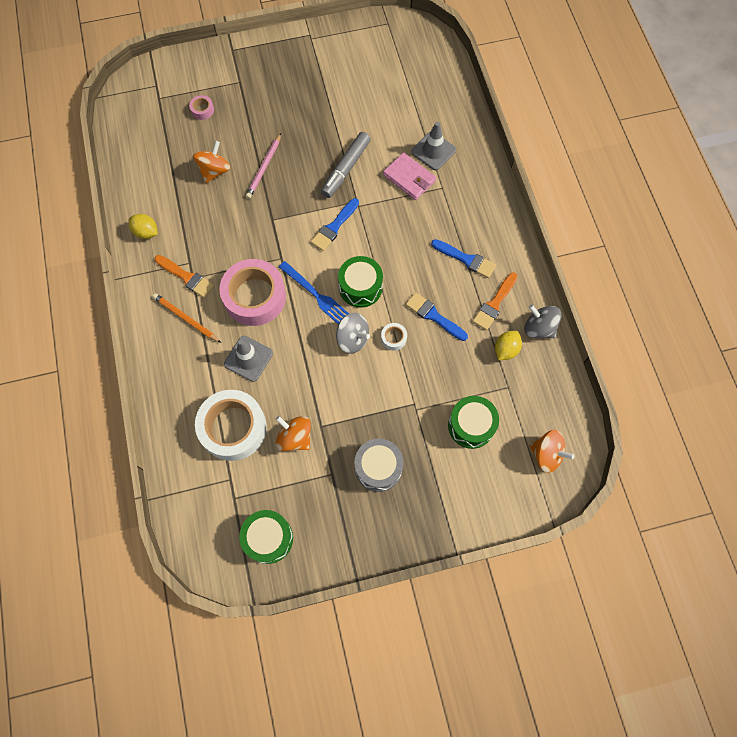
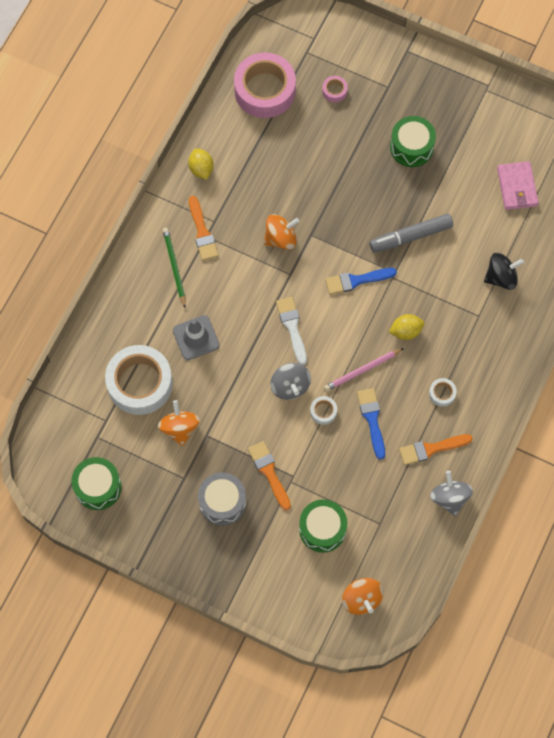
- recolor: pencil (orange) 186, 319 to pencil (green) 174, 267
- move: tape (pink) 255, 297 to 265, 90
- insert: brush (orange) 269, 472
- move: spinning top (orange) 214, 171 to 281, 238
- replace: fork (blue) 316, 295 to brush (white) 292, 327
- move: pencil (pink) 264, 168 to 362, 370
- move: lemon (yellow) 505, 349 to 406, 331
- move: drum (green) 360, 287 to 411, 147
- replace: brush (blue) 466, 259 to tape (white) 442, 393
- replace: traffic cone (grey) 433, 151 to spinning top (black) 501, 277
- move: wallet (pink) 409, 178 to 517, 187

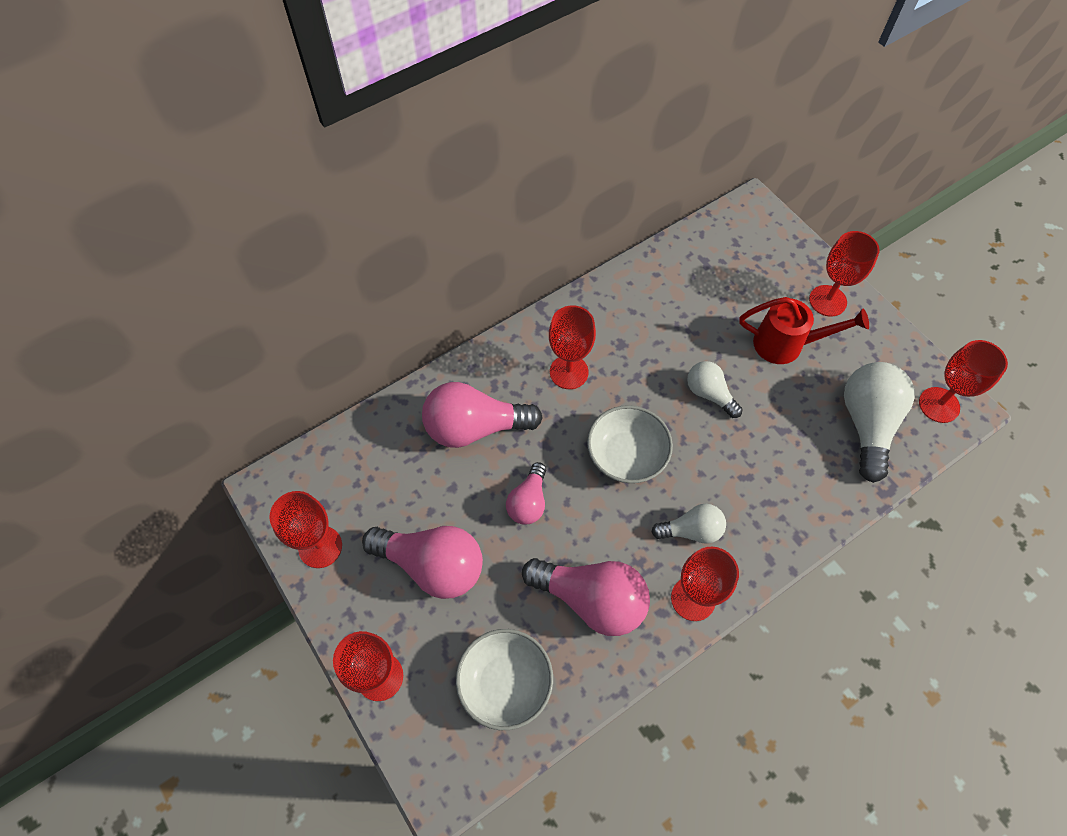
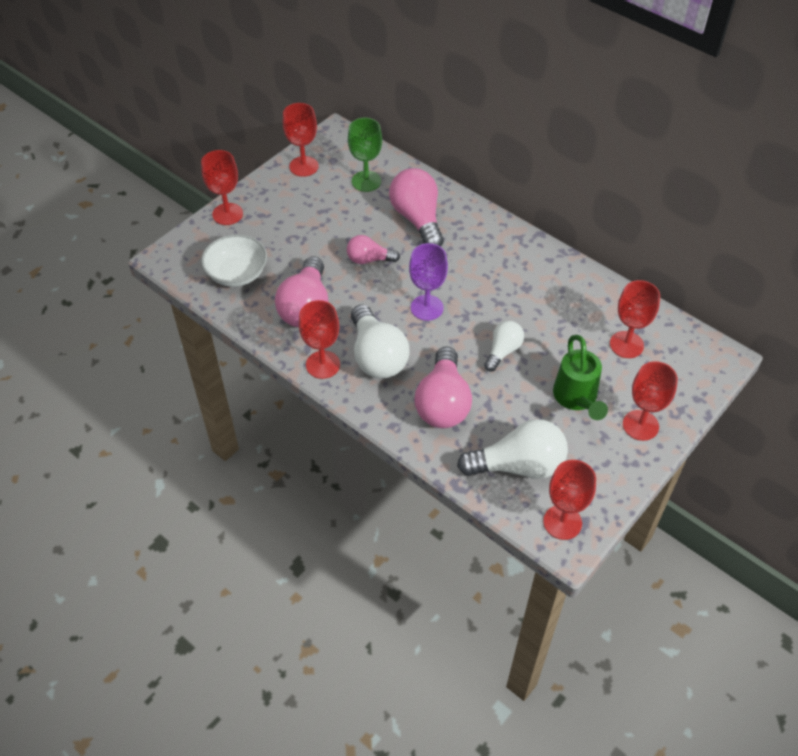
- insert: goblet (green) 366, 181
- resize: light bulb (white) 691, 530 = 377, 356 x1.74
- replace: bowl (white) 626, 455 to goblet (purple) 427, 308
- move: light bulb (pink) 432, 565 to 443, 403
- recolor: watering can (red) 786, 344 to watering can (green) 576, 398
- move: goblet (red) 569, 372 to 626, 344

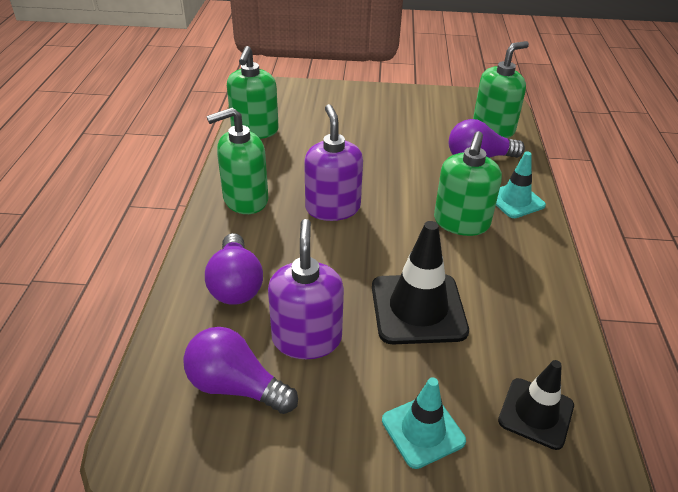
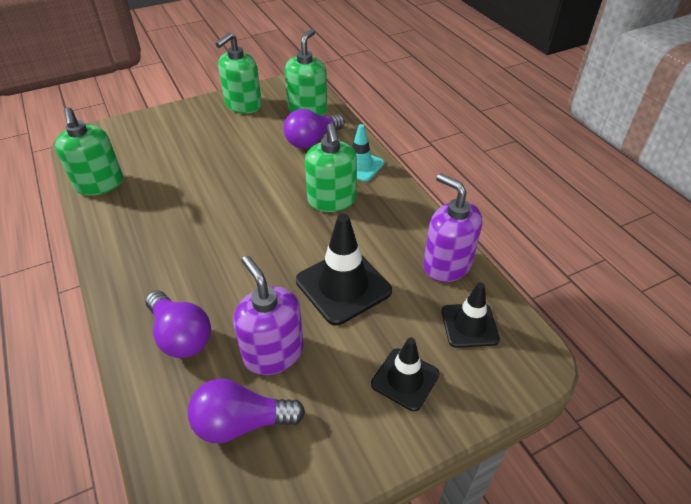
- move: soap dispenser (green) 245, 199 to 243, 105
- recolor: traffic cone (turquoise) 423, 430 to traffic cone (black) 405, 379
- move: soap dispenser (purple) 332, 208 to 447, 264

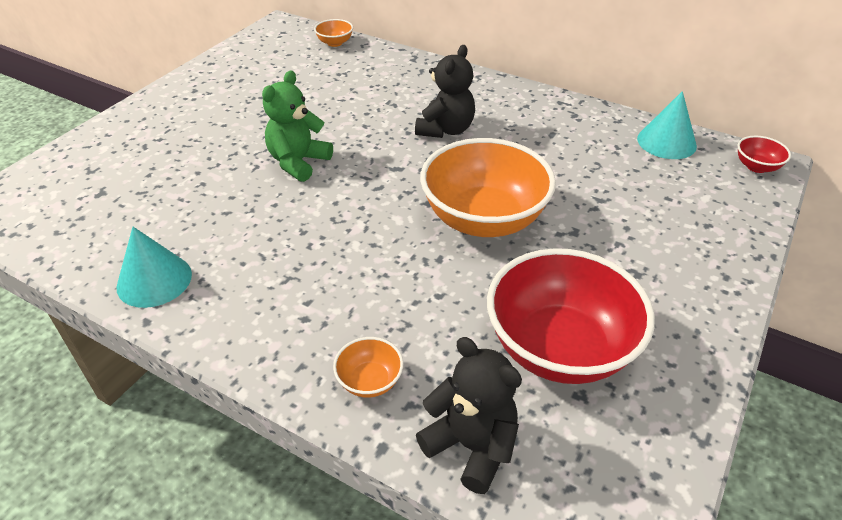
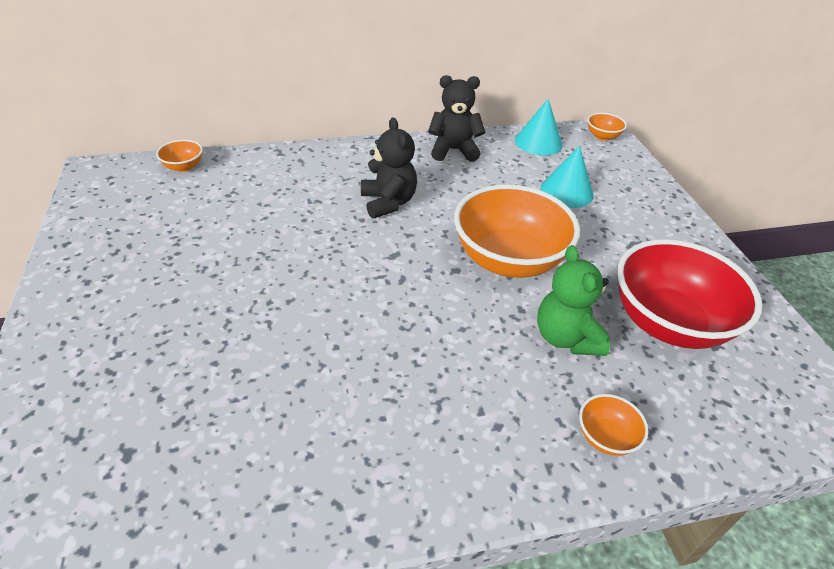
- move: teddy bear (black) 471, 446 to 453, 150
- move: teddy bear (green) 298, 162 to 566, 337
- move: cone (turquoise) 154, 280 to 566, 191
- recolor: bowl (red) 756, 167 to bowl (orange) 602, 136

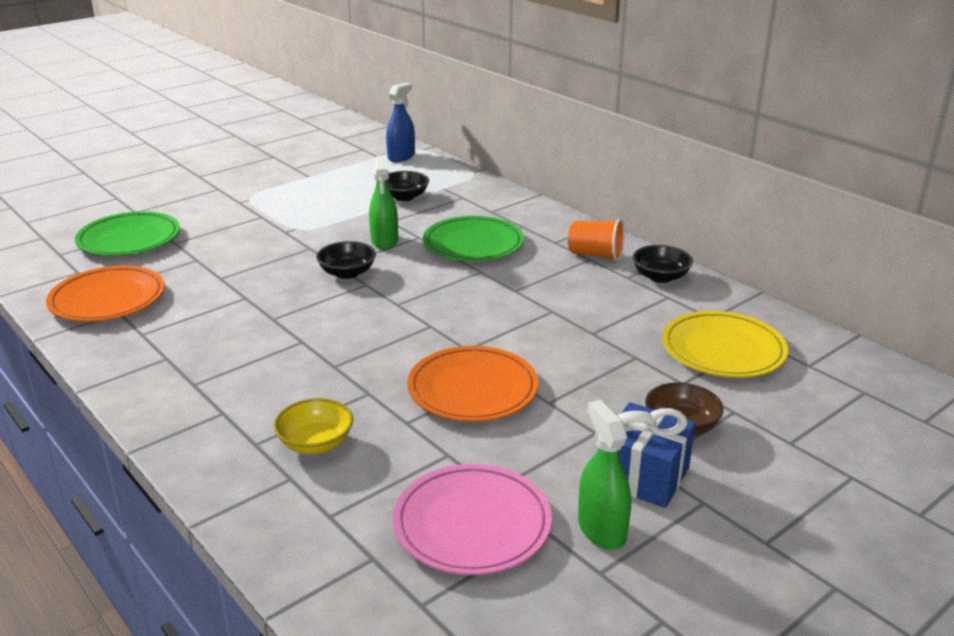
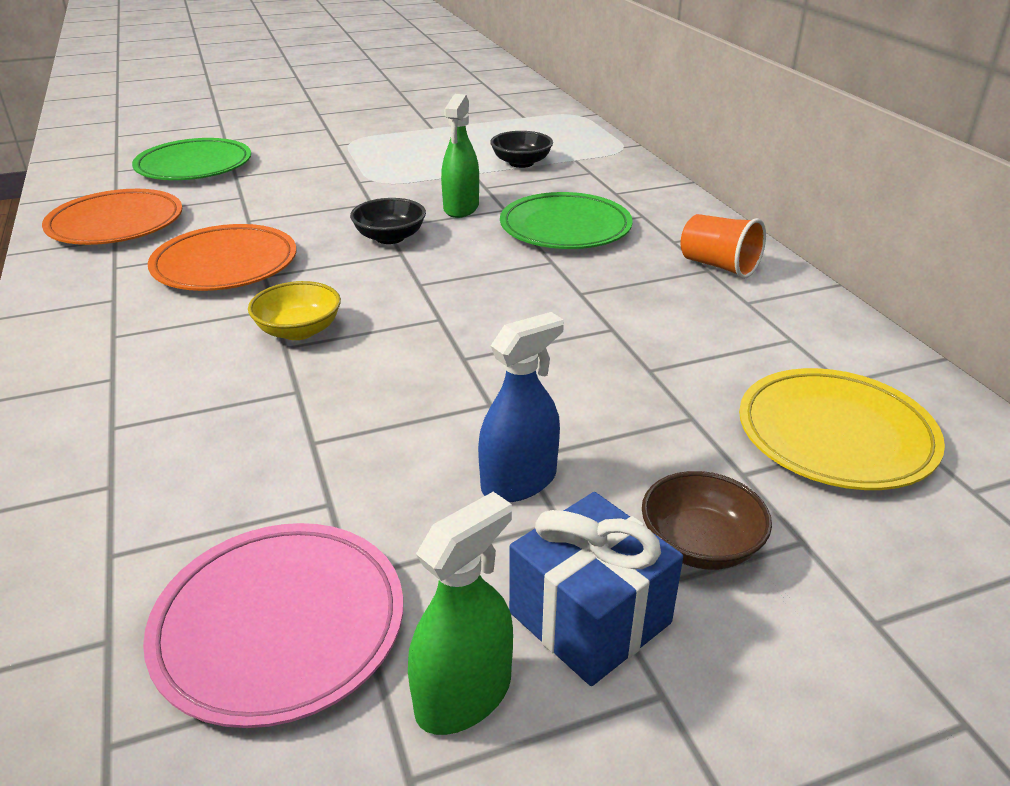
- move: plate (orange) 472, 389 to 225, 265
- move: bowl (yellow) 315, 443 to 299, 330
- rotate: spray bottle (green) 601, 529 = 463, 695 45 degrees clockwise
- move: spray bottle (blue) 401, 156 to 519, 481
- delete: bowl (black) 660, 277

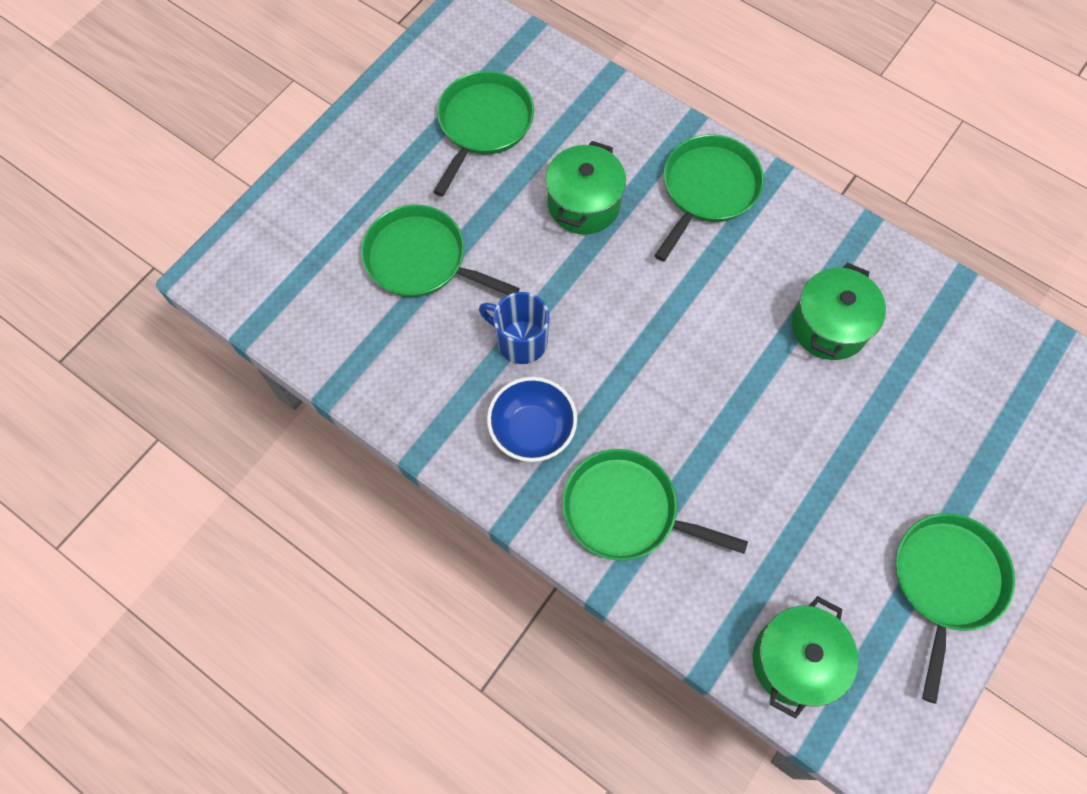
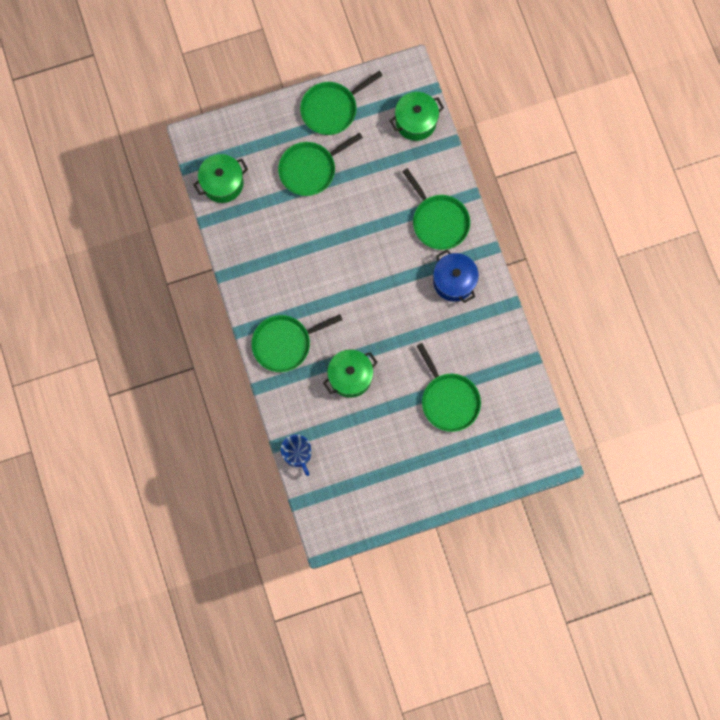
- move: pot (green) 829, 326 to 222, 183
- move: pan (green) 483, 124 to 310, 169
- move: mug (blue) 520, 341 to 298, 454
- replace: bowl (blue) 532, 430 to pot (blue) 454, 281

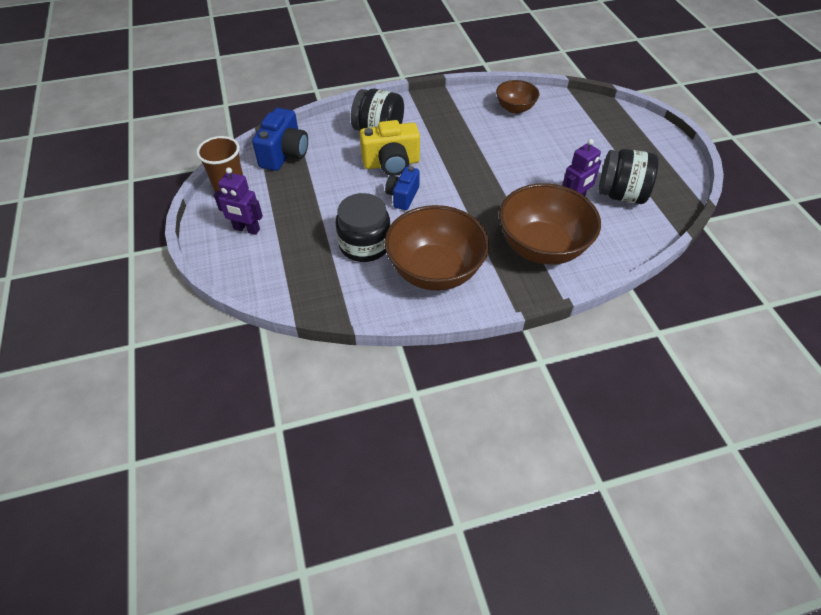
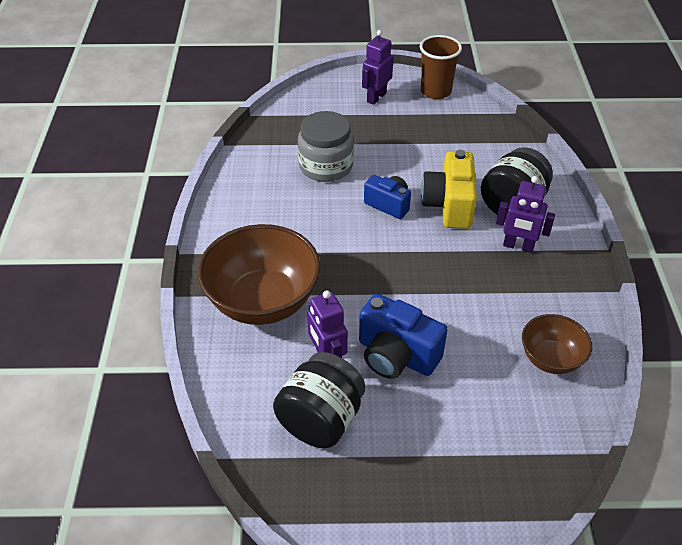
- recolor: jar (black) 364, 244 to jar (grey) 326, 166
- move: camera (blue) 284, 154 to 396, 355
- insert: robot (purple) 518, 246
- delete: bowl (brown) 435, 271

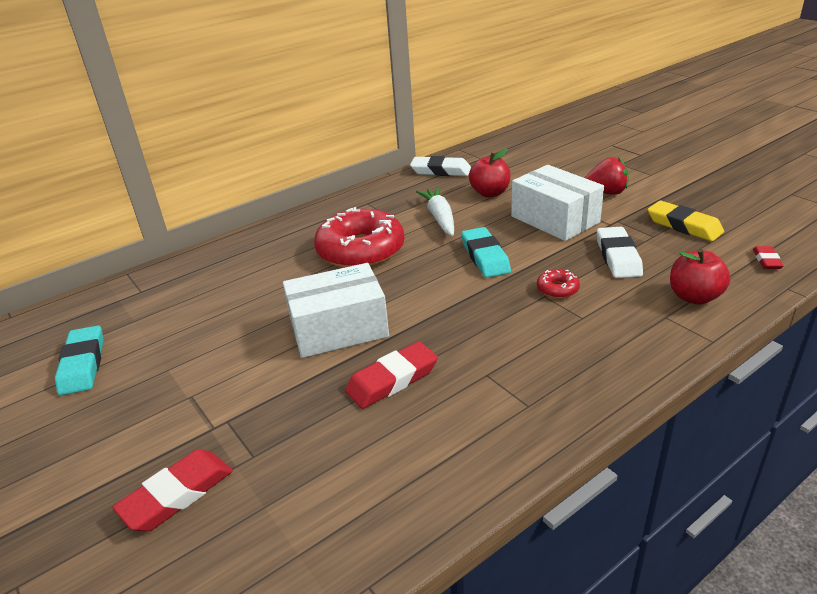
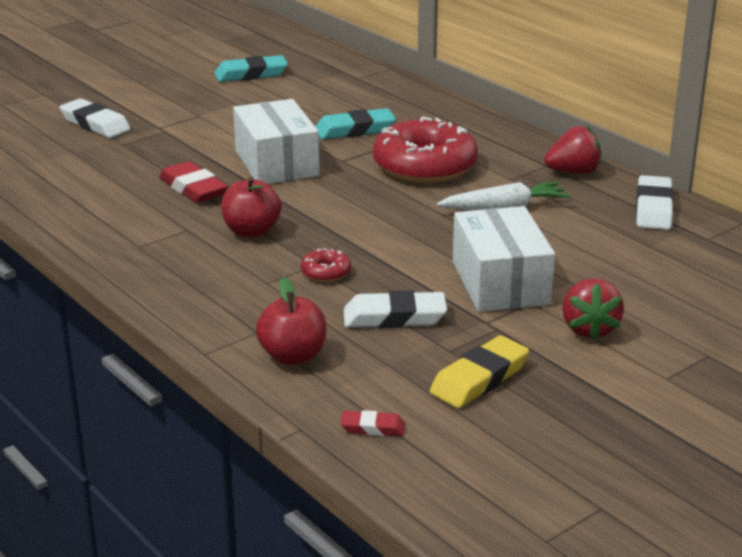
- recolor: eraser (red) 177, 495 to eraser (white) 95, 124
- move: apple (red) 490, 193 to 251, 231
- move: eraser (turquoise) 485, 257 to 355, 130
- rotate: box (white) 554, 219 = 500, 283 60 degrees counterclockwise
- insert: strawberry (red) 573, 172

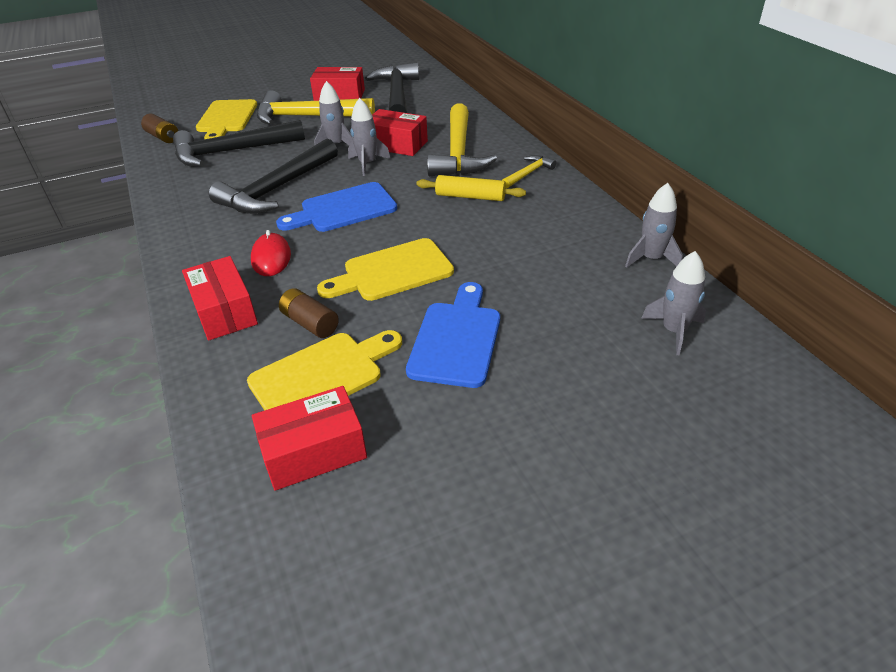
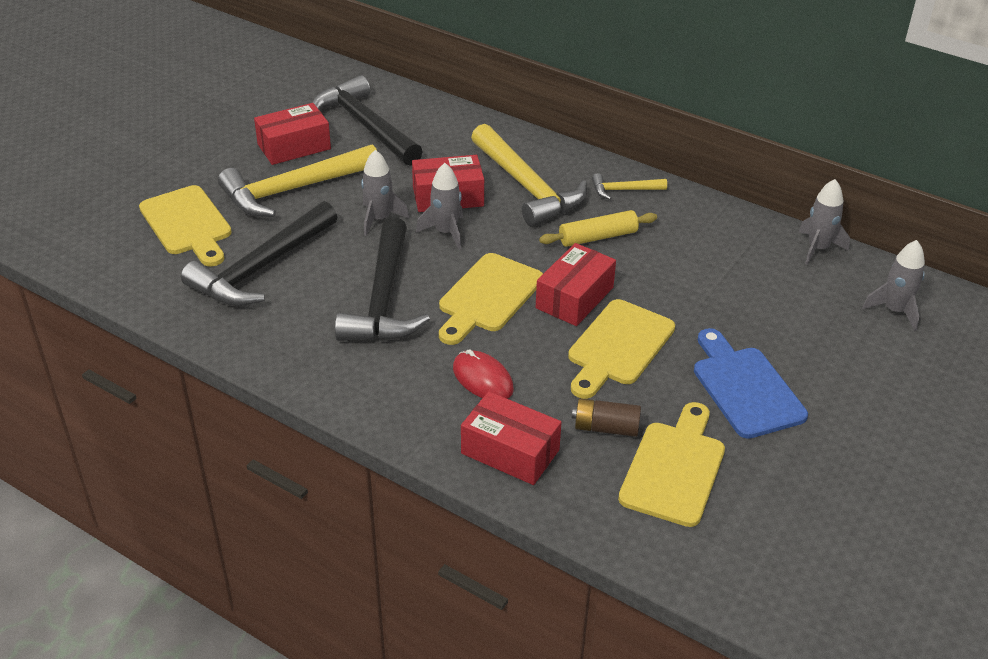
- recolor: cutting board (blue) 343, 209 to cutting board (yellow) 488, 296
- move: box (red) 314, 451 to 574, 298
- rotate: hammer (yellow) 528, 173 = 624, 190 105 degrees counterclockwise
- delete: battery (brown) 163, 137

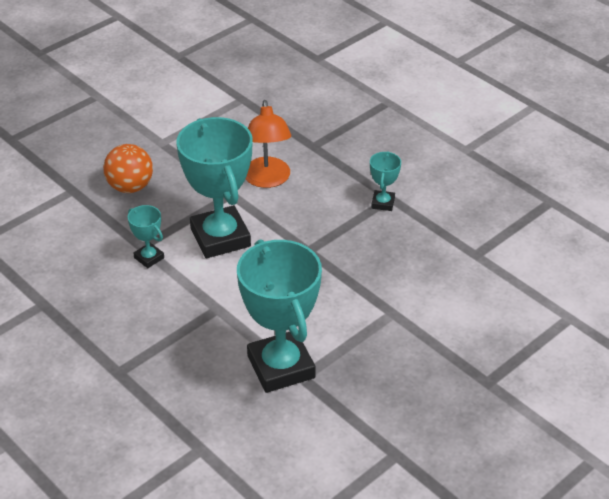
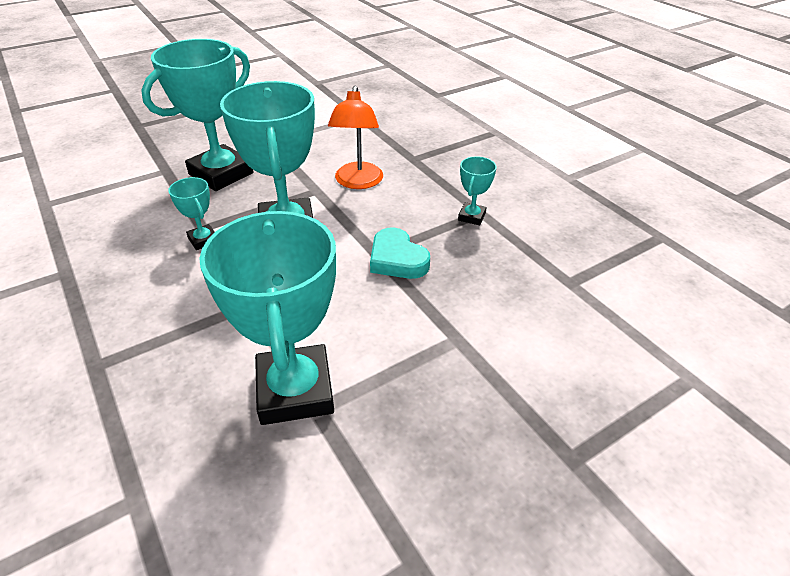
- replace: ball (orange) 130, 187 to trophy (turquoise) 221, 174
- insert: heart (turquoise) 397, 259

